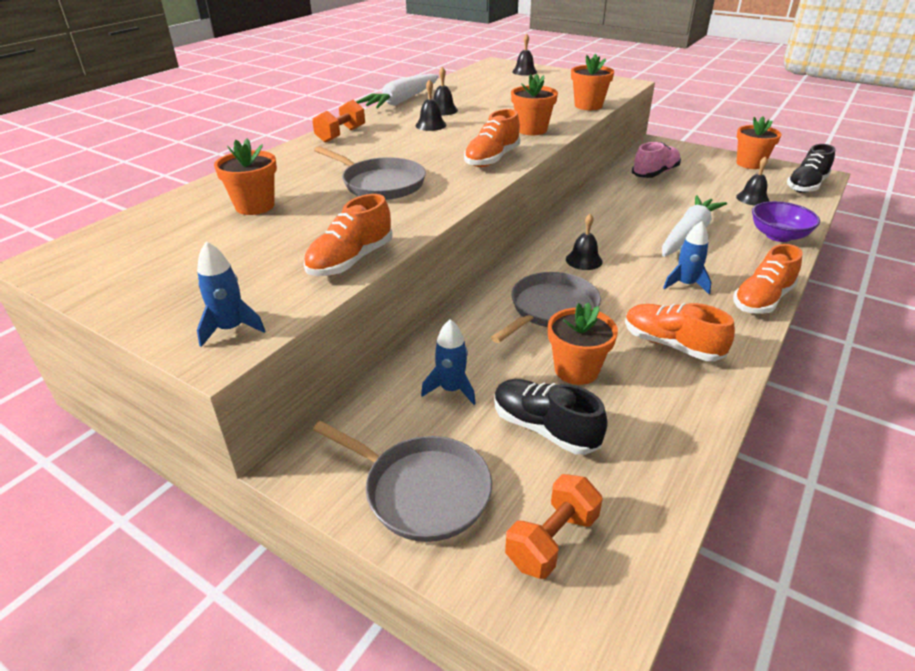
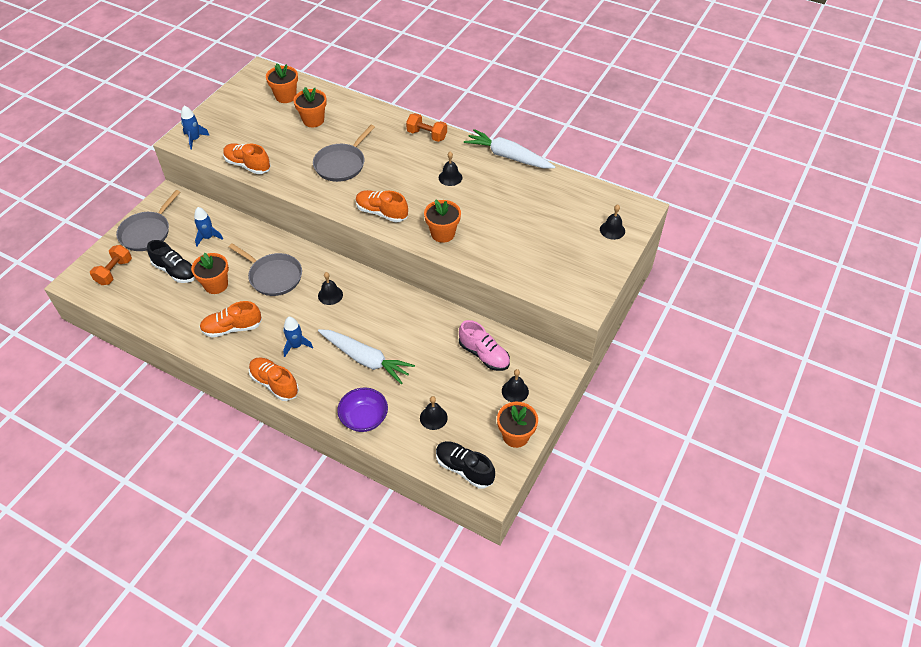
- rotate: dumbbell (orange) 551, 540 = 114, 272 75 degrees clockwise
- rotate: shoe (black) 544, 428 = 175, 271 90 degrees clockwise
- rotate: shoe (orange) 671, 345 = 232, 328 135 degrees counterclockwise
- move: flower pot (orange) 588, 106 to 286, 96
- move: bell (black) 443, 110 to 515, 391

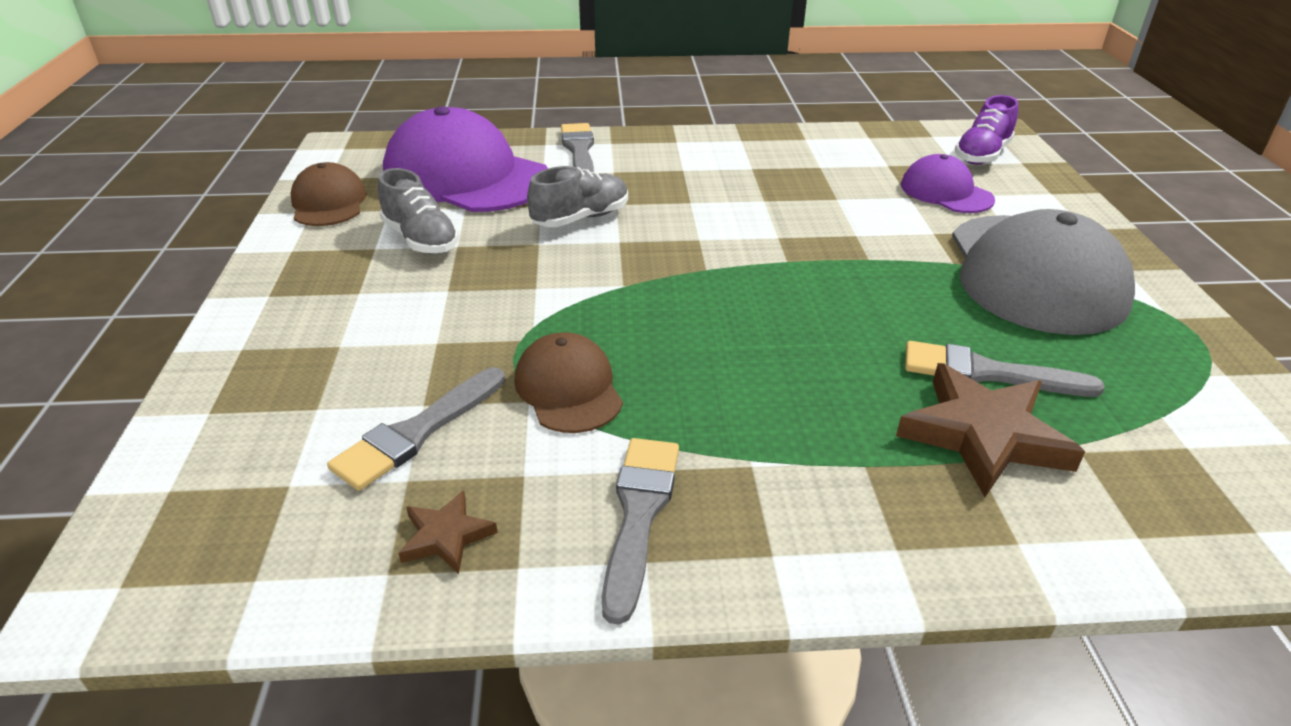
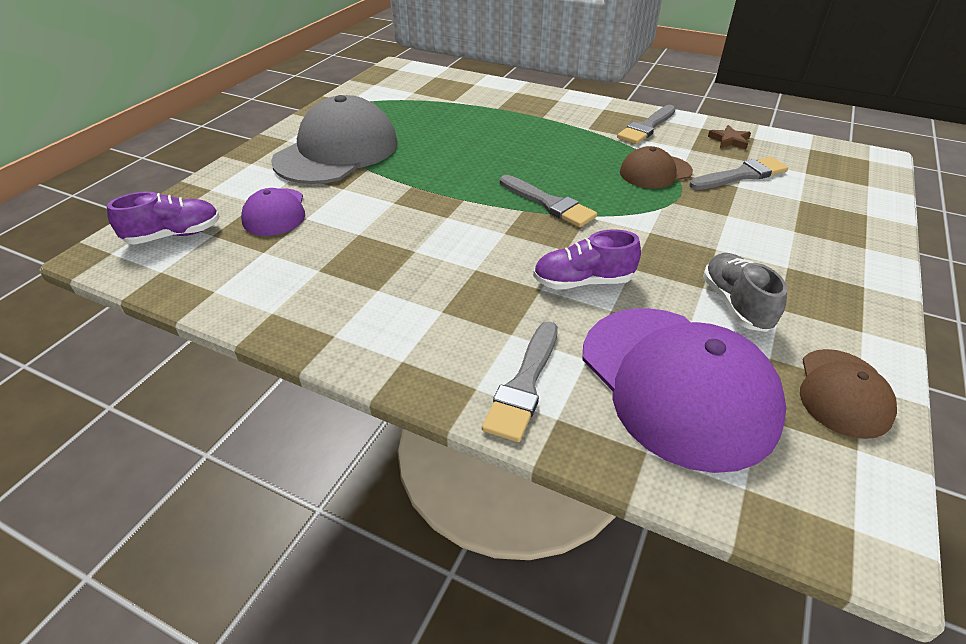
- move: brush (grey) 987, 373 to 549, 203
- recolor: shoe (grey) 581, 218 to shoe (purple) 583, 282
- rotate: cap (brown) 568, 389 = 655, 172 60 degrees clockwise
- delete: star (brown) 983, 435

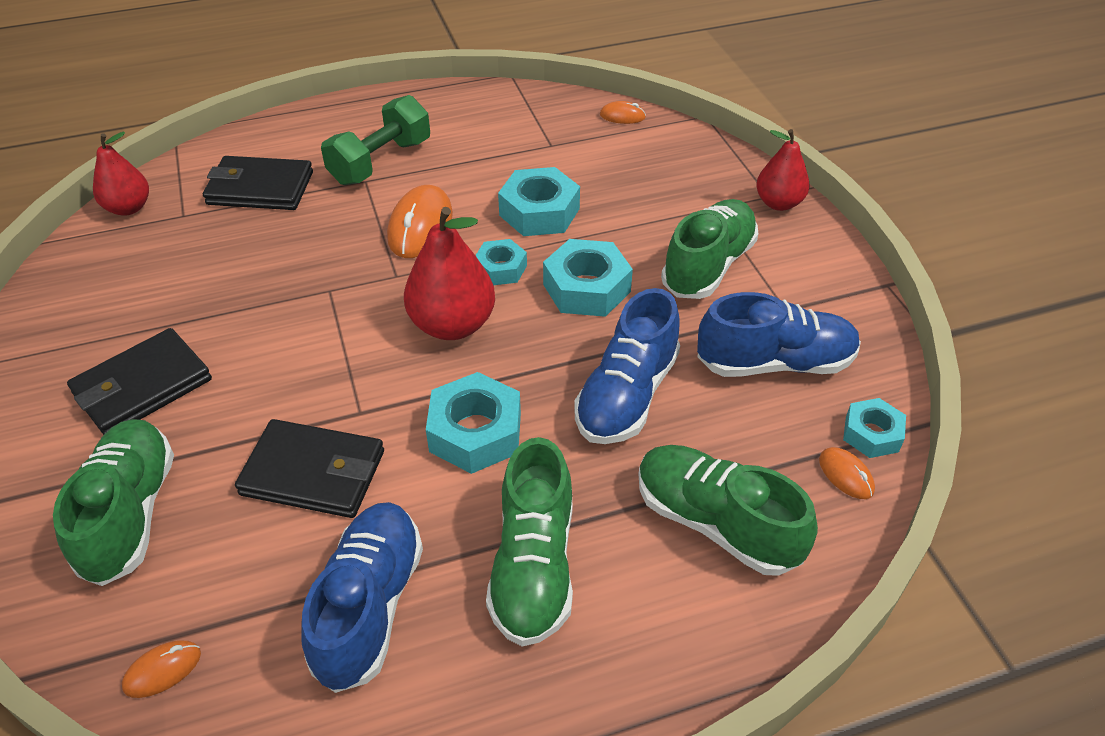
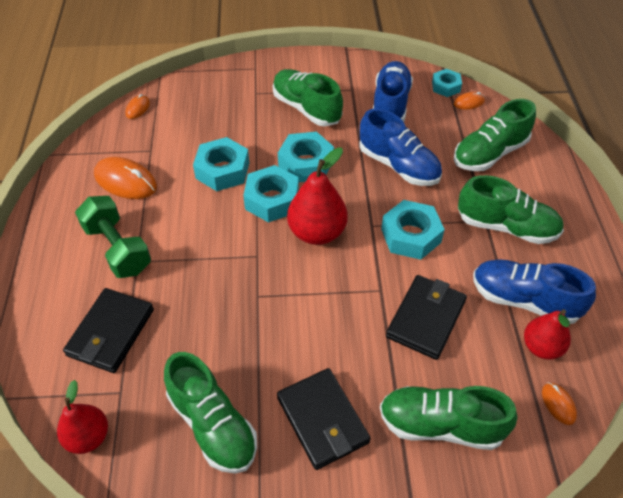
- move: mouse (orange) 420, 226 to 126, 181
- insert: shoe (green) 213, 425
- resize: nut (turquoise) 500, 268 = 272, 200 x1.63
- move: pear (red) 778, 203 to 541, 347

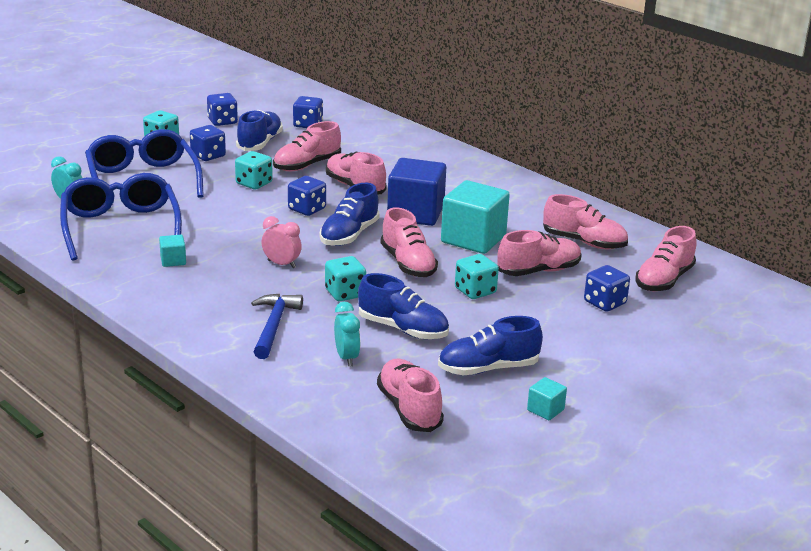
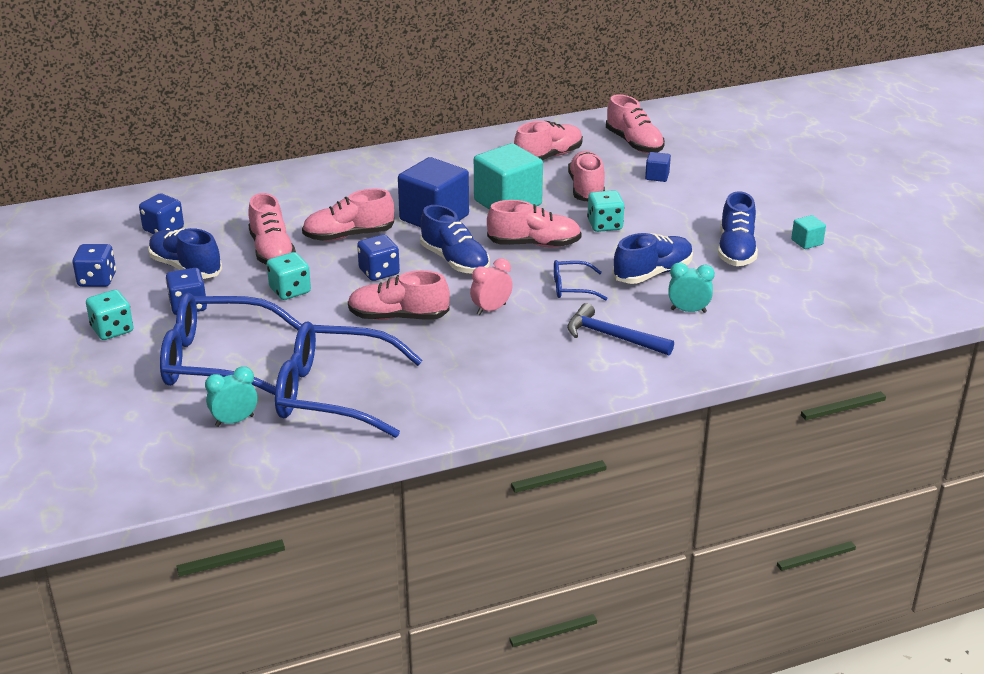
- move: shoe (pink) 409, 409 to 398, 317
- replace: dice (turquoise) 345, 293 to glasses (blue) 571, 287
- replace: dice (blue) 604, 303 to cube (blue) 657, 176
- delete: cube (turquoise) 173, 261

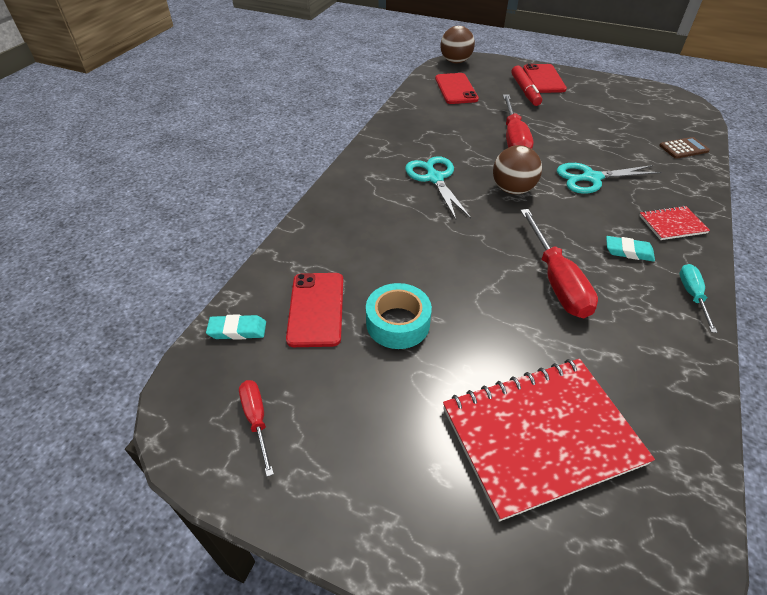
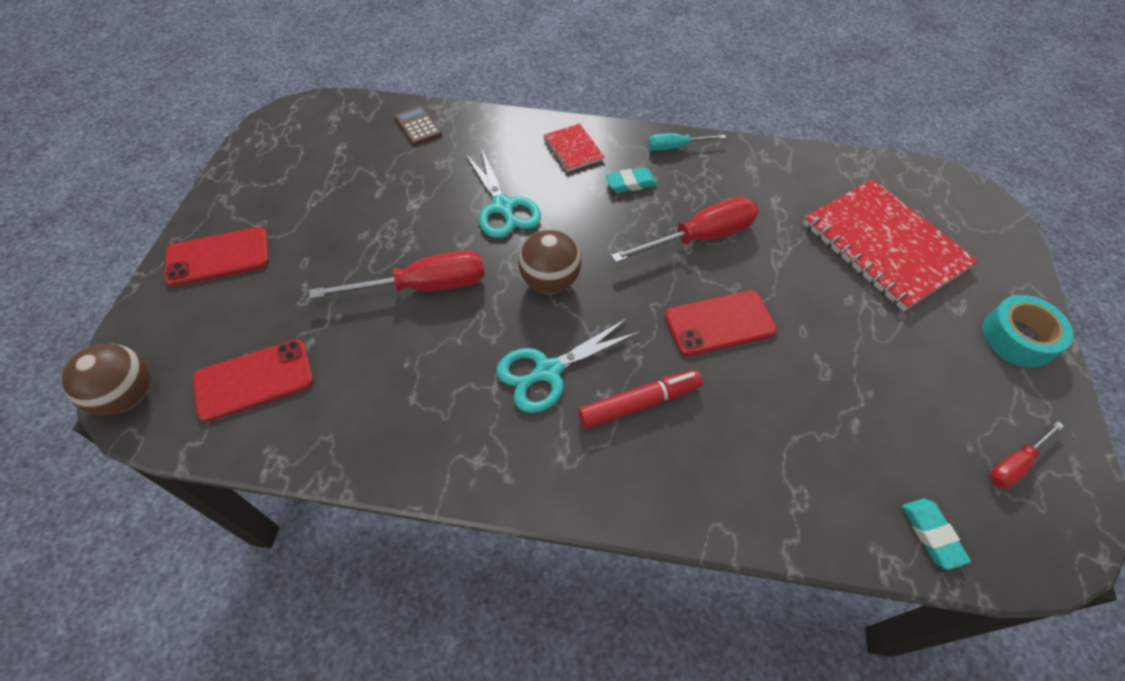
- move: marker (red) 525, 91 to 639, 403
- rotate: eraser (turquoise) 628, 251 = 631, 183 75 degrees clockwise
- move: phone (red) 316, 309 to 719, 323
- move: tape (turquoise) 398, 323 to 1018, 338

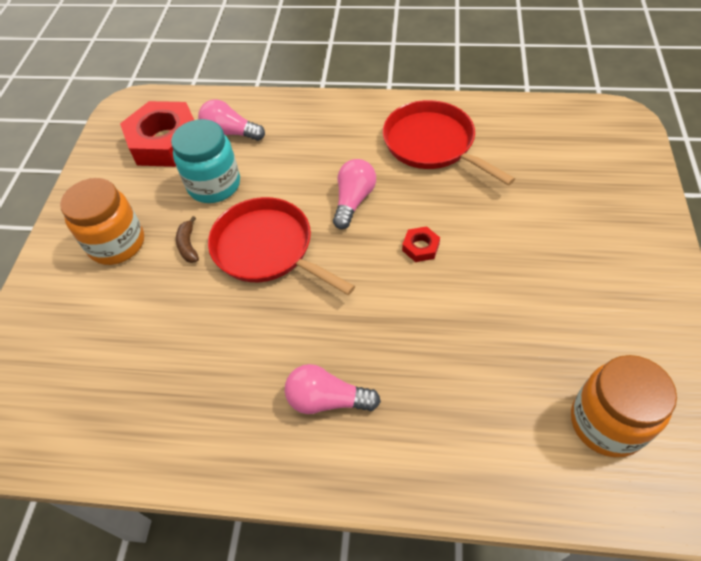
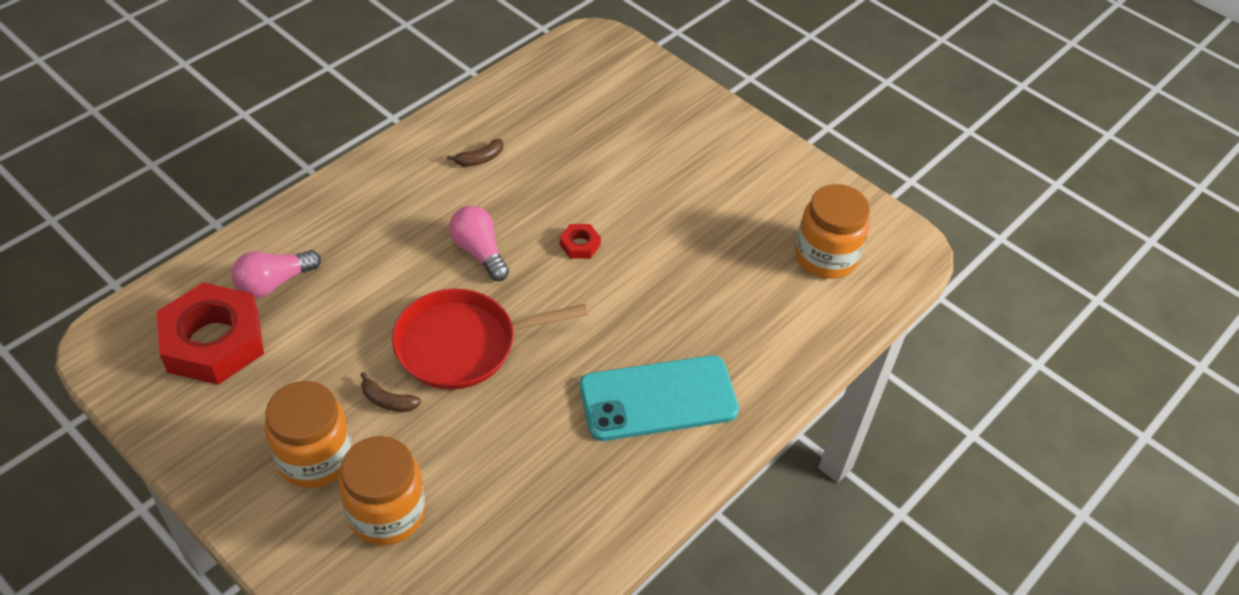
- insert: jar (orange) 387, 513
- replace: pan (red) 432, 144 to banana (brown) 480, 159
- replace: light bulb (pink) 327, 400 to phone (turquoise) 658, 398
- delete: jar (turquoise) 214, 185

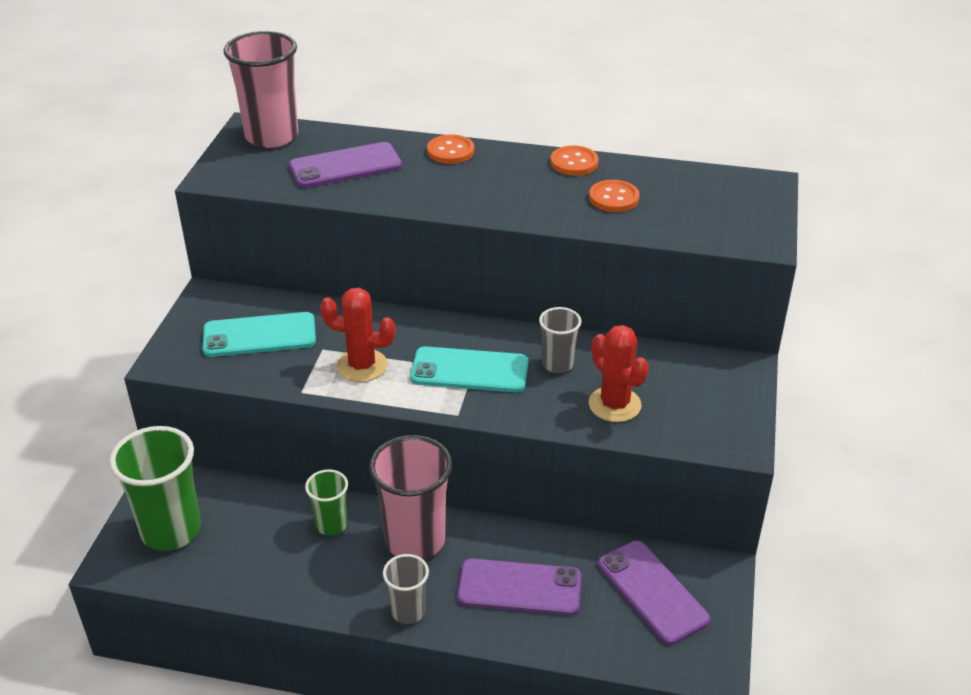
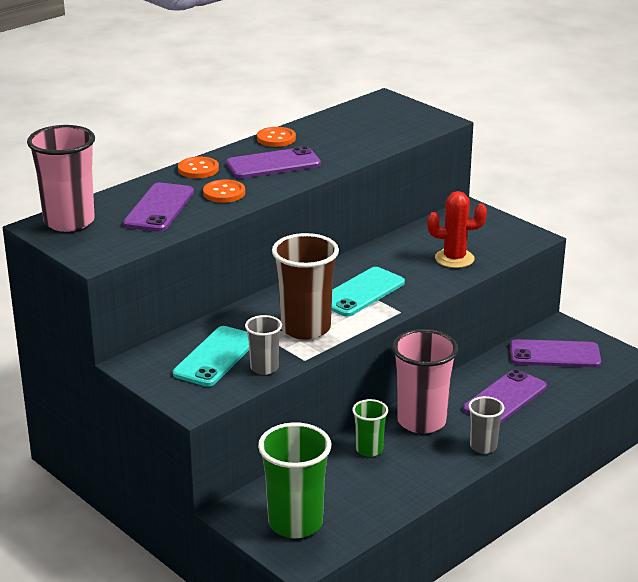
- move: button (orange) 614, 198 to 224, 193
- insert: phone (purple) 273, 164
- move: cup (grey) 558, 364 to 264, 368
- replace: cactus (red) 362, 366 to cup (brown) 305, 328

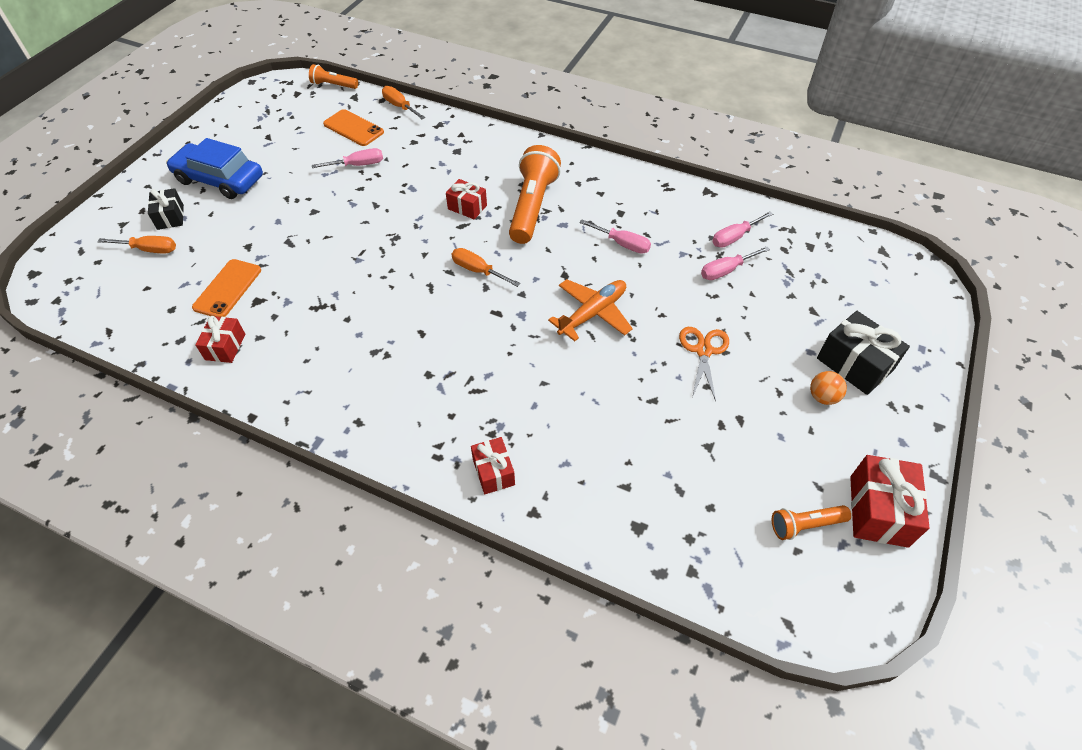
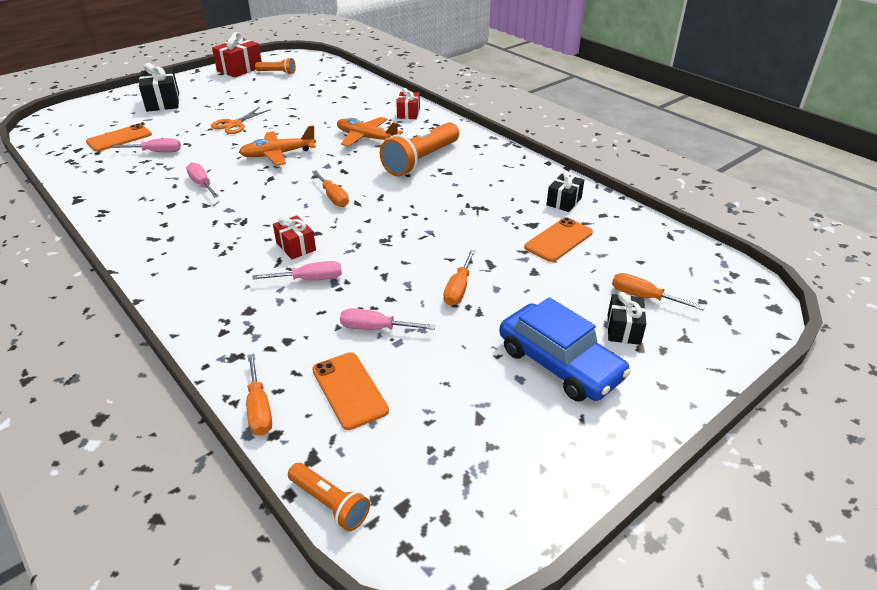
- insert: phone (orange) 119, 138
- move: screwdriver (pink) 734, 237 to 310, 279
- insert: plane (orange) 366, 138
- move: flashlight (orange) 532, 207 to 421, 160
- insert: screwdriver (orange) 458, 289
- recolor: gift (red) 225, 347 to gift (black) 564, 201
- delete: ball (orange) 822, 397

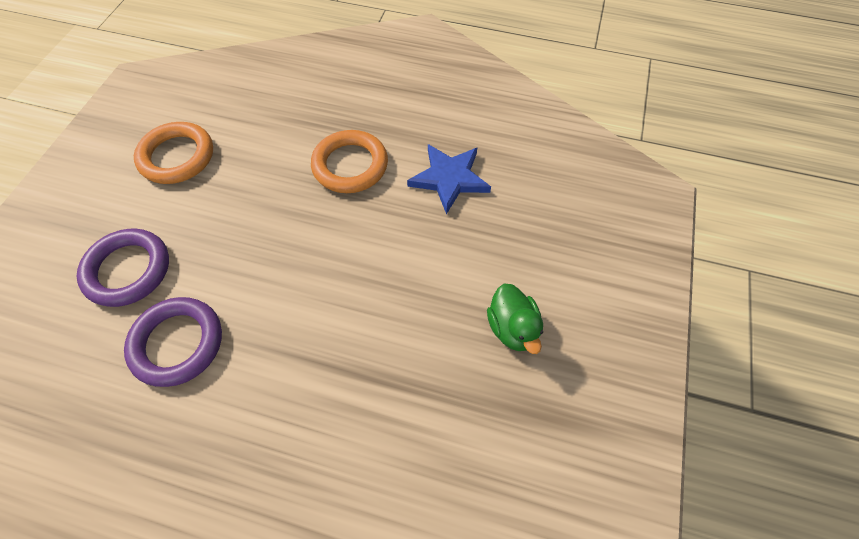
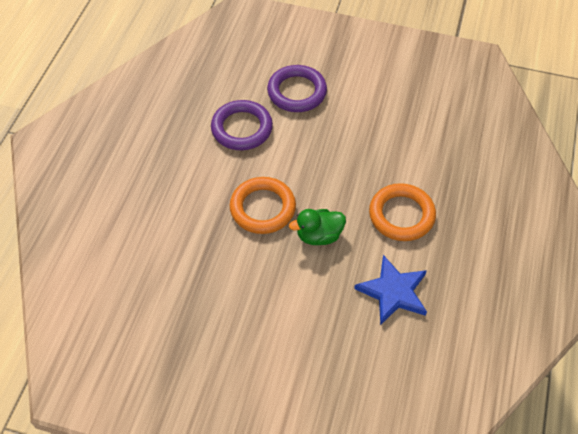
- move: ring (orange) 177, 157 to 263, 208
- move: duck (green) 512, 328 to 319, 236

